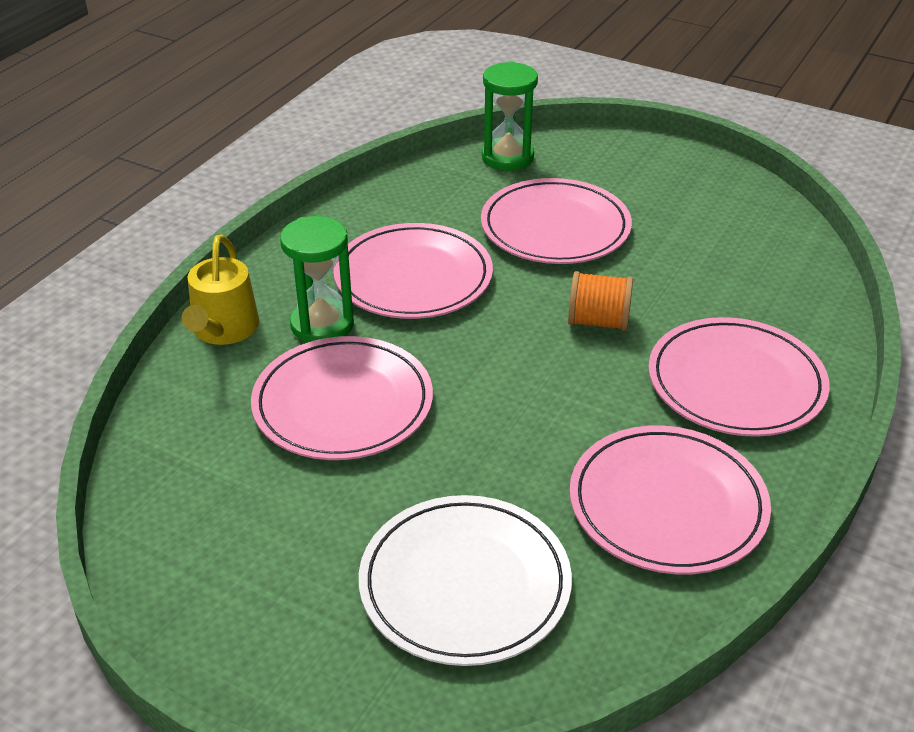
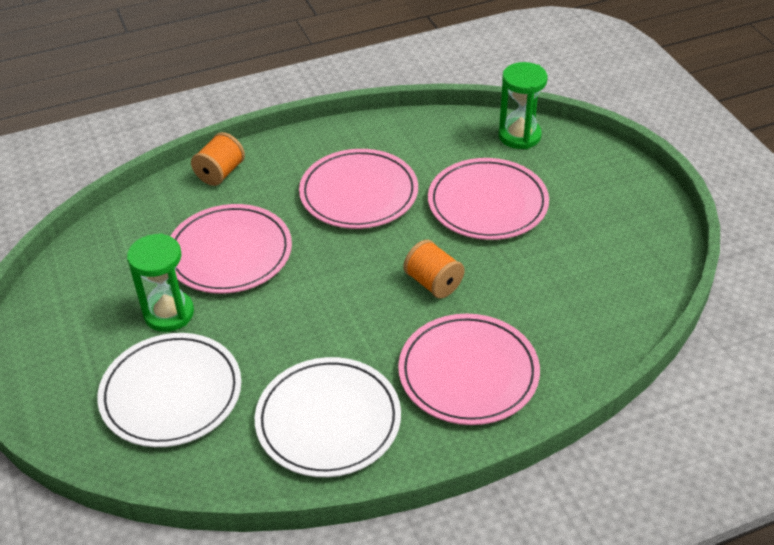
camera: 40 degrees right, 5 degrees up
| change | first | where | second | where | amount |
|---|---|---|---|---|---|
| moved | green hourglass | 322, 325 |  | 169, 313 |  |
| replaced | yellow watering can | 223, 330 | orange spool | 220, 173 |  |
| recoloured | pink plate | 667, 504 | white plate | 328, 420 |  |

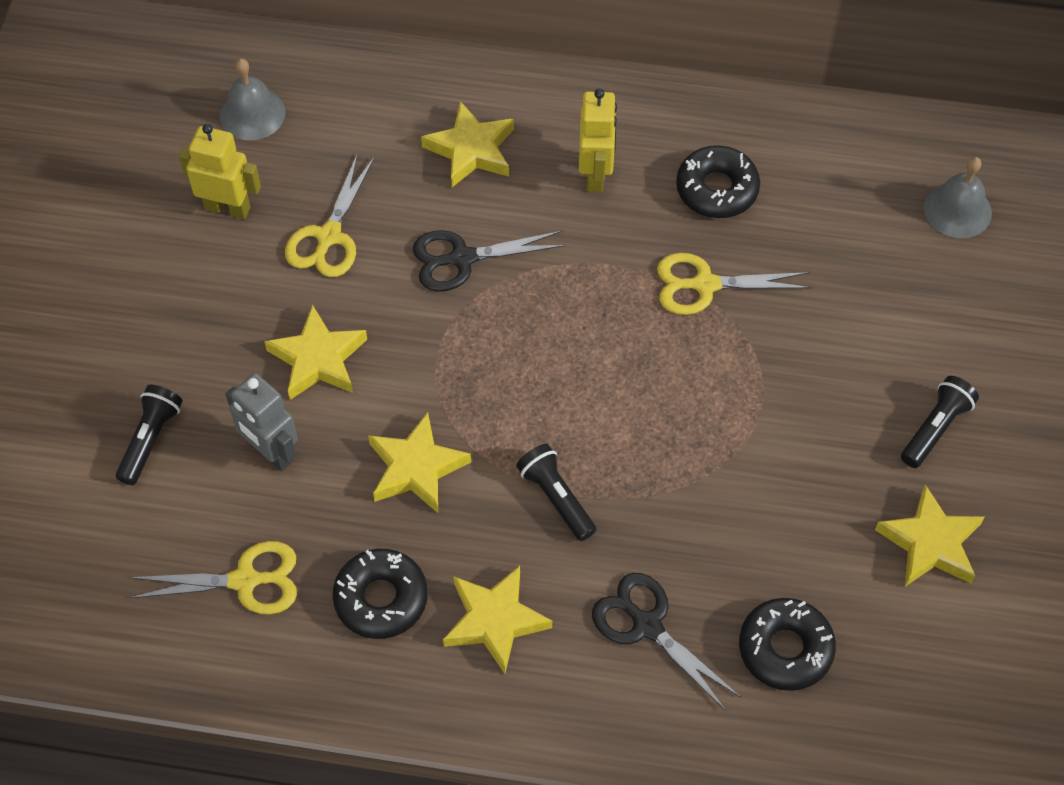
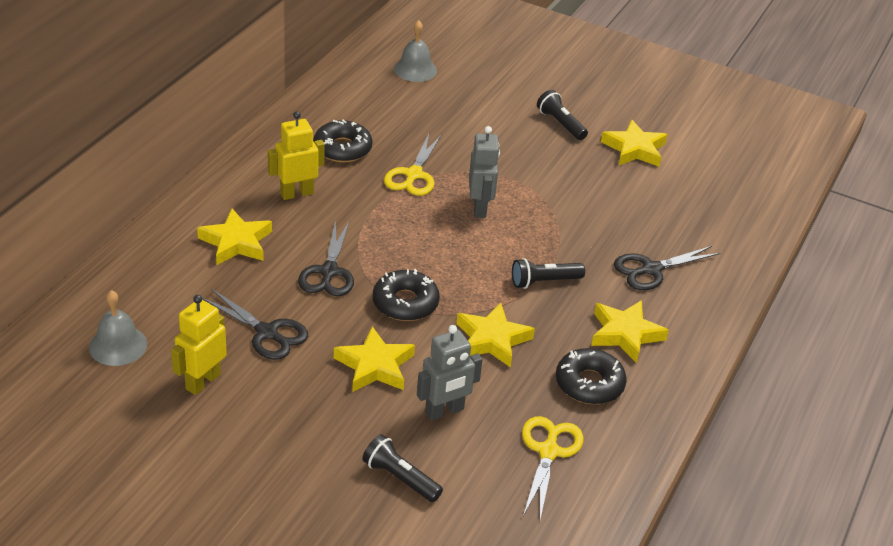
camera: 75 degrees left, 20 degrees down
| change | first | where | second | where | amount |
|---|---|---|---|---|---|
| recoloured | yellow scissors | 329, 236 | black scissors | 267, 333 |  |
| turned | yellow robot | 595, 174 |  | 296, 193 | 45 degrees counterclockwise |
| moved | black donut | 785, 649 |  | 405, 303 |  |
| added |  |  | grey robot | 480, 208 |  |

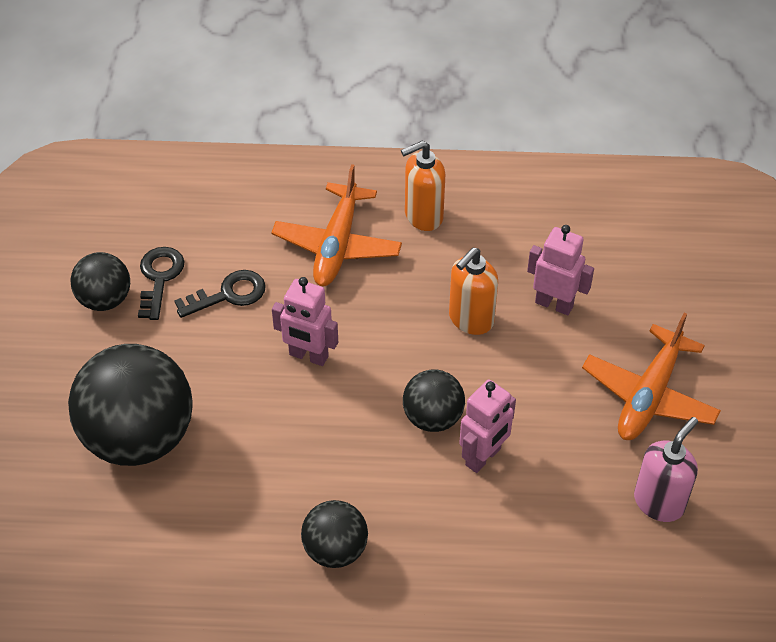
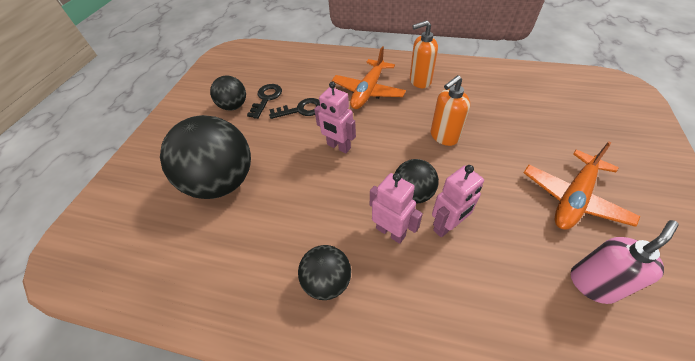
camera: 15 degrees right, 0 degrees up
| change | first | where | second | where | amount |
|---|---|---|---|---|---|
| moved | pink robot | 554, 304 |  | 390, 232 |  |

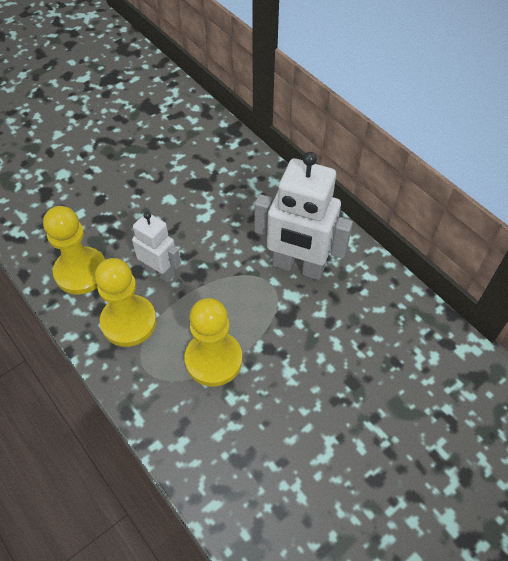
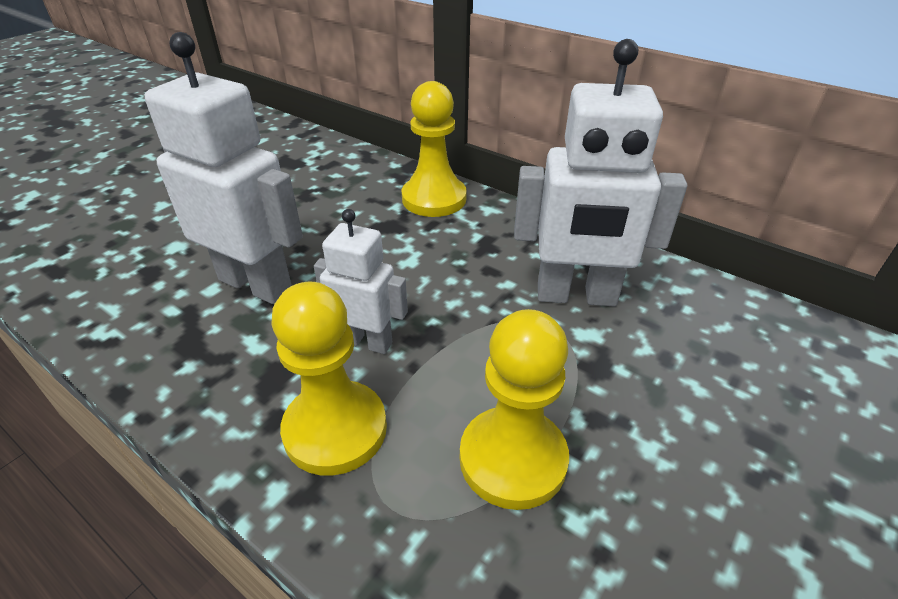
camera: 15 degrees left, 15 degrees down
| change | first | where | second | where | amount |
|---|---|---|---|---|---|
| added |  |  | white robot | 256, 284 |  |
| moved | yellow pawn | 81, 272 |  | 434, 199 |  |

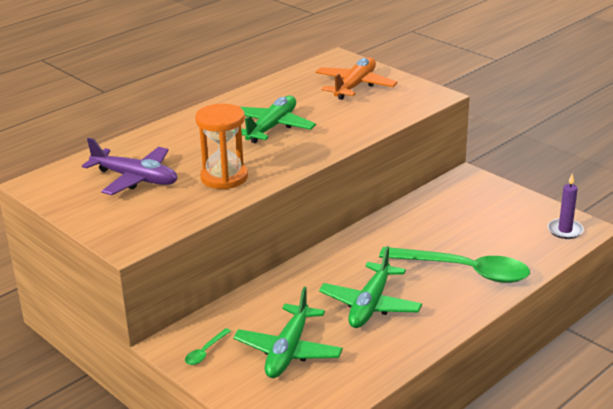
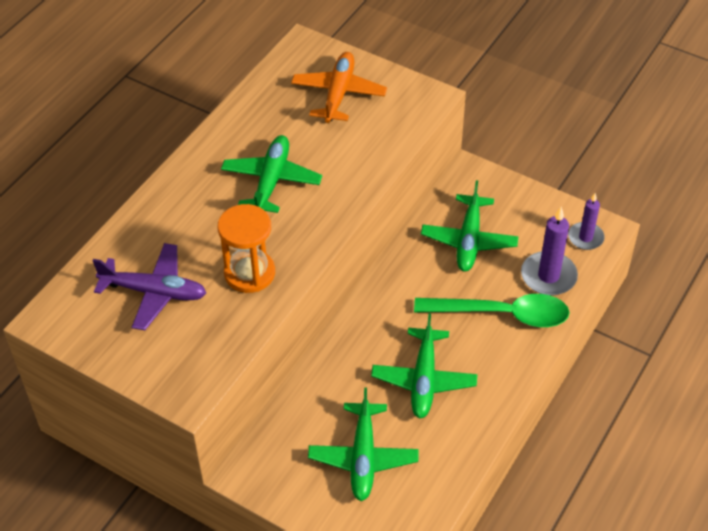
camera: 15 degrees left, 20 degrees up
| change | first | where | second | where | amount |
|---|---|---|---|---|---|
| added |  |  | green plane | 468, 240 |  |
| added |  |  | purple candle | 548, 276 |  |
| removed | green spoon | 205, 352 |  |  |  |

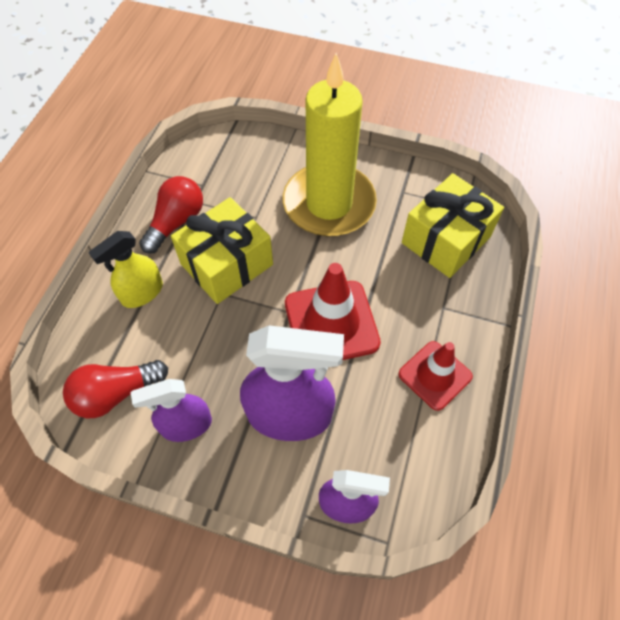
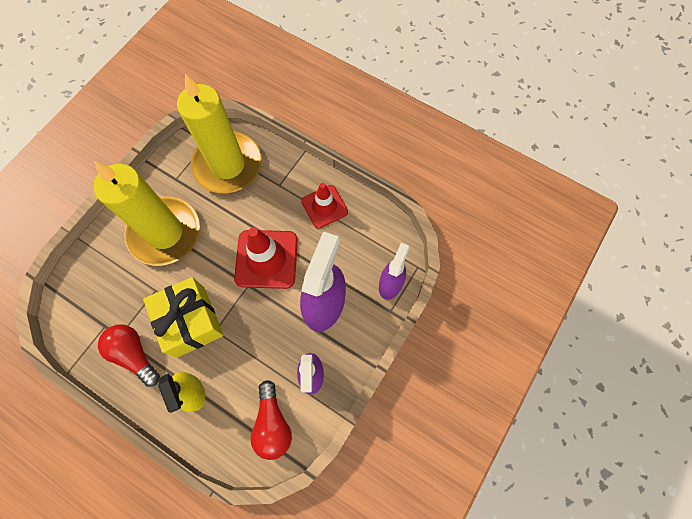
camera: 75 degrees left, 10 degrees up
| change | first | where | second | where | amount |
|---|---|---|---|---|---|
| replaced | yellow gift | 446, 240 | yellow candle | 228, 165 |  |

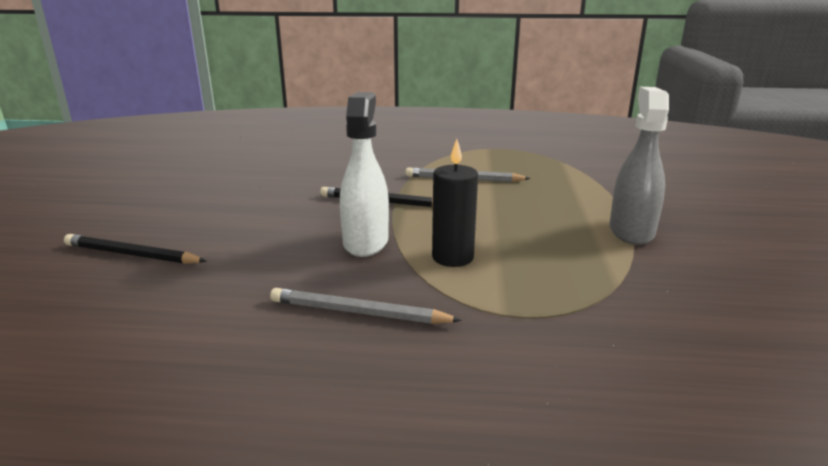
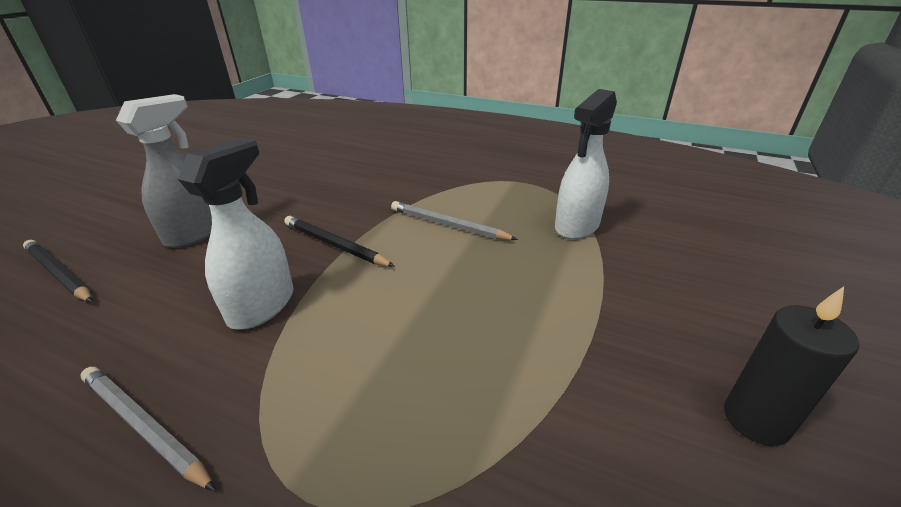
camera: 20 degrees right, 10 degrees up
| change | first | where | second | where | amount |
|---|---|---|---|---|---|
| moved | grey spray bottle | 631, 231 |  | 195, 233 |  |
| added |  |  | white spray bottle | 576, 226 |  |
| moved | black candle | 452, 257 |  | 755, 420 |  |

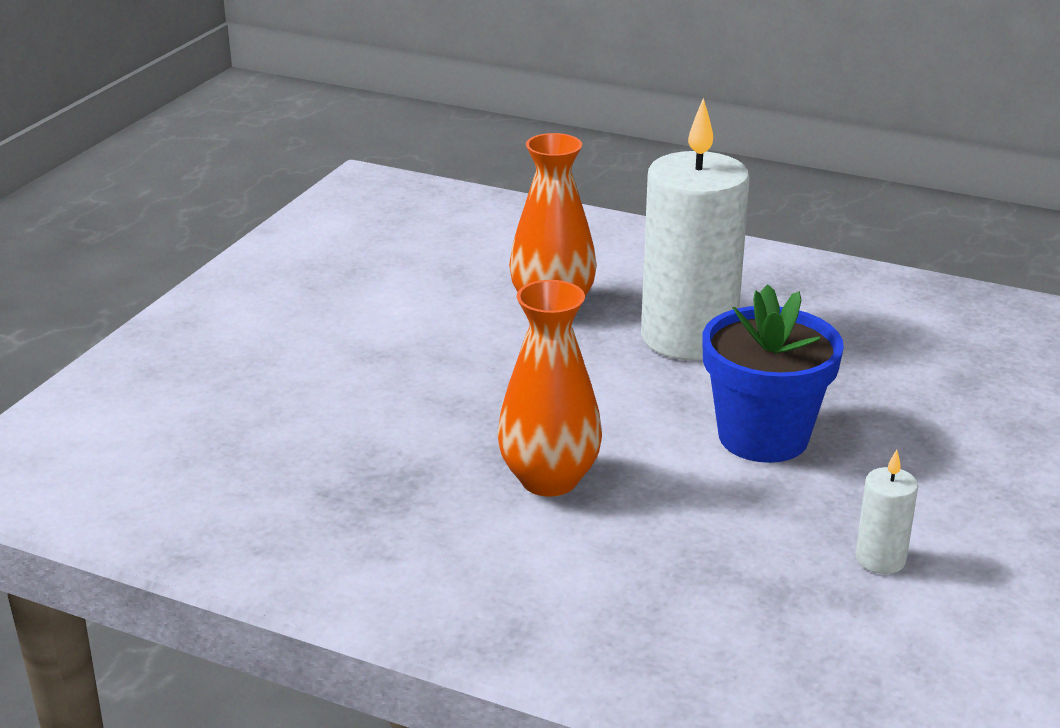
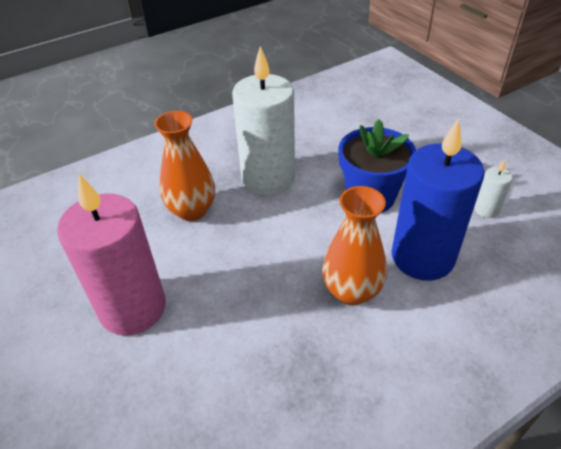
camera: 55 degrees left, 15 degrees up
| change | first | where | second | where | amount |
|---|---|---|---|---|---|
| added |  |  | pink candle | 133, 308 |  |
| added |  |  | blue candle | 422, 257 |  |

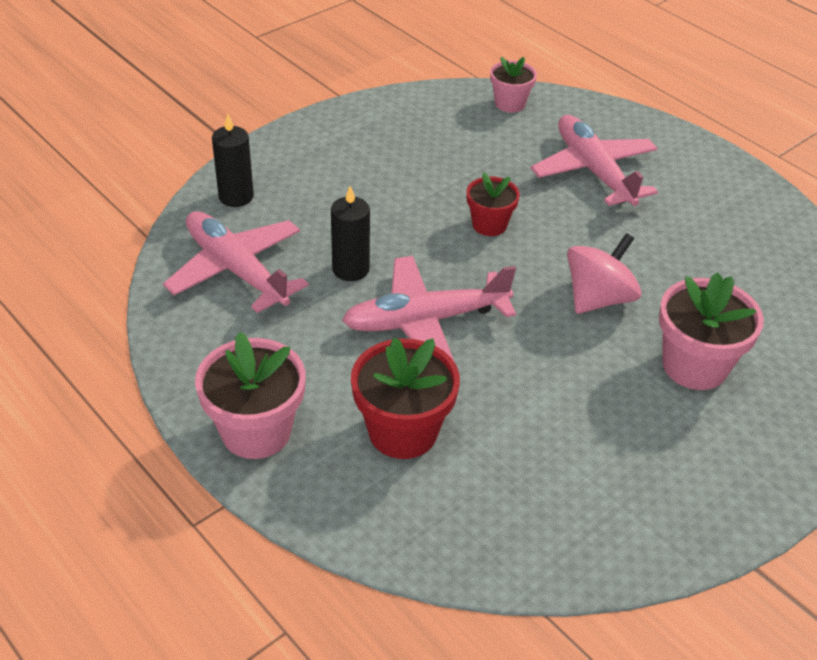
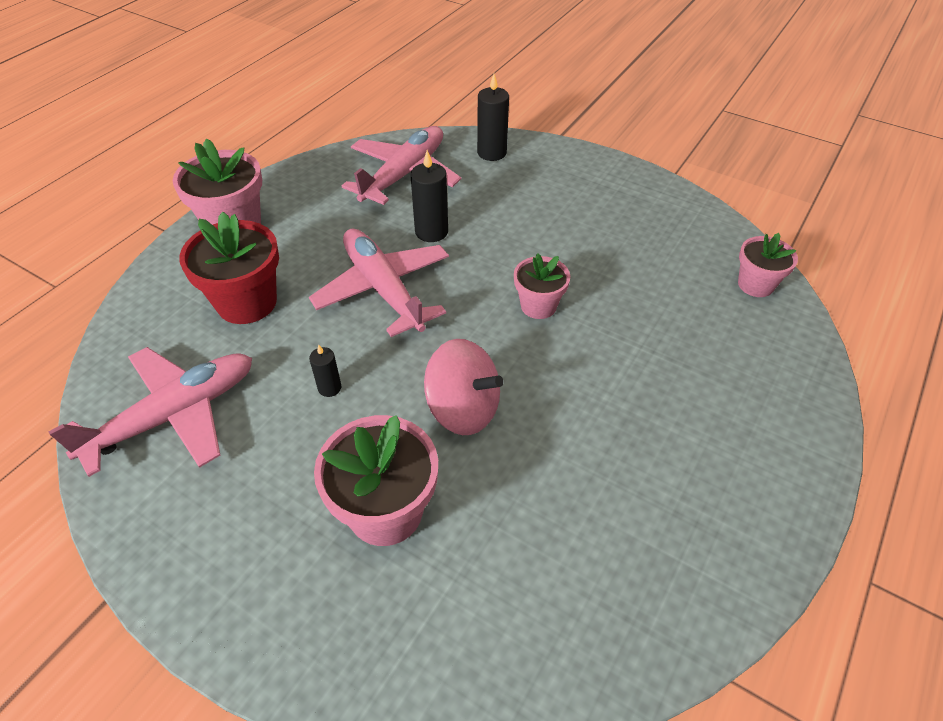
camera: 75 degrees right, 5 degrees up
| change | first | where | second | where | amount |
|---|---|---|---|---|---|
| moved | pink plane | 594, 171 |  | 174, 416 |  |
| added |  |  | black candle | 329, 388 |  |
| recoloured | red flower pot | 489, 225 | pink flower pot | 538, 306 |  |

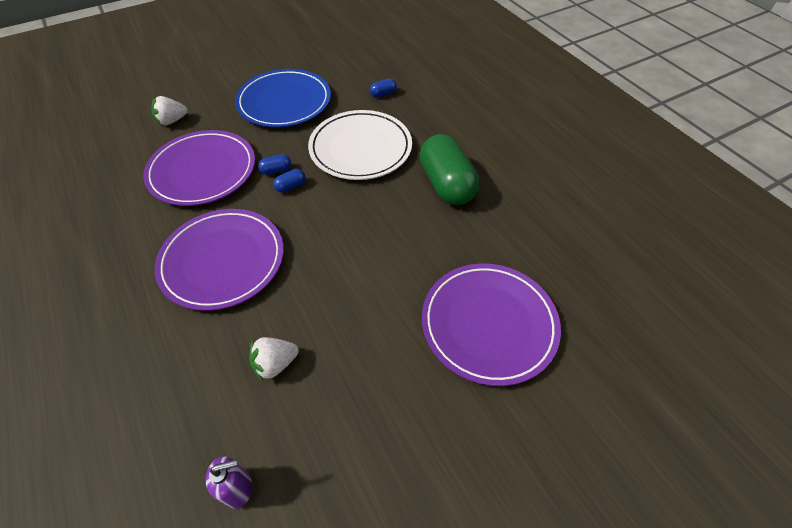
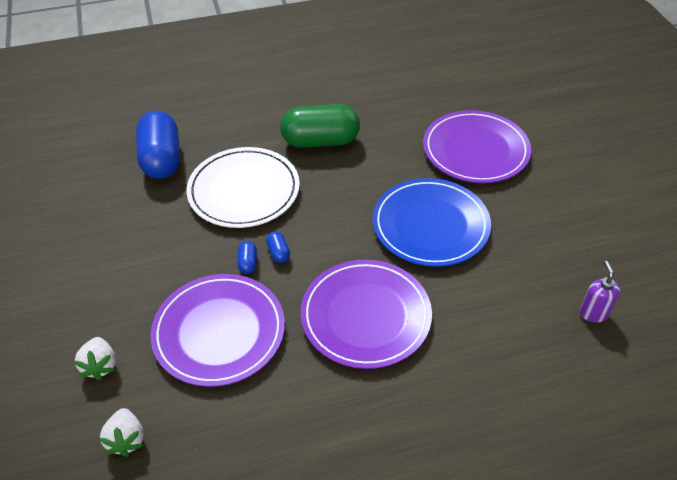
camera: 75 degrees left, 5 degrees down
| change | first | where | second | where | amount |
|---|---|---|---|---|---|
| moved | white strawberry | 275, 364 |  | 126, 439 |  |
| resized | blue capsule | 383, 94 |  | 162, 159 | x2.48 |
| moved | blue plate | 284, 102 |  | 430, 225 |  |

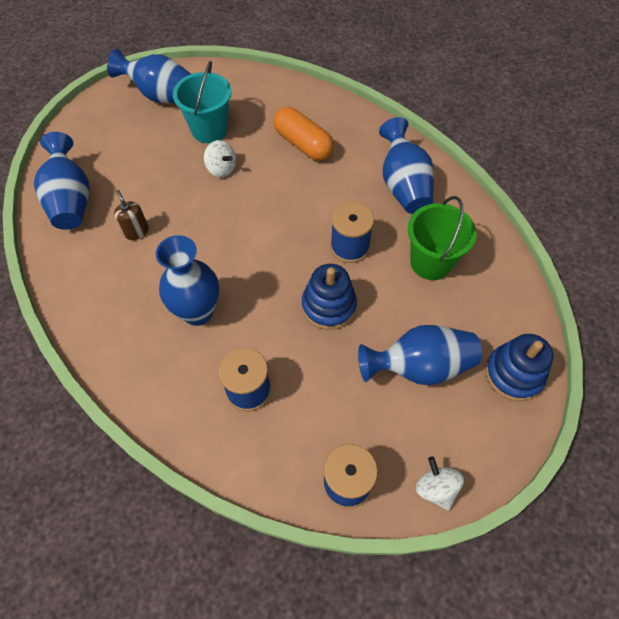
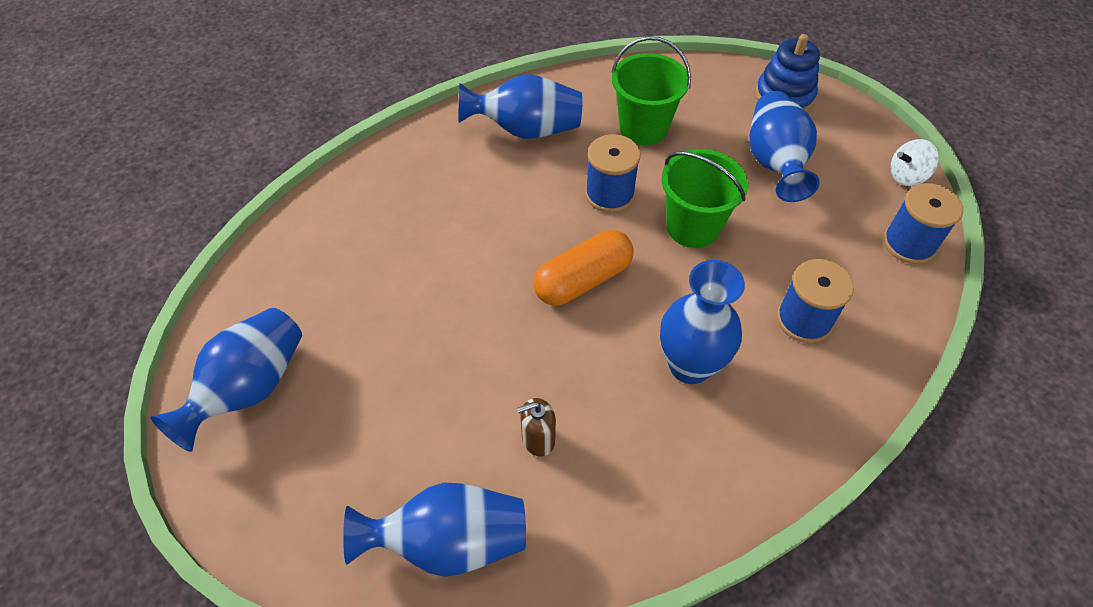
camera: 80 degrees left, 5 degrees down
| change | first | where | second | where | amount |
|---|---|---|---|---|---|
| moved | orange capsule | 303, 144 |  | 583, 280 |  |
| replaced | blue stacking toy | 328, 306 | green bucket | 693, 227 |  |
| removed | turquoise bucket | 209, 130 |  |  |  |
| removed | white spinning top | 221, 169 |  |  |  |

